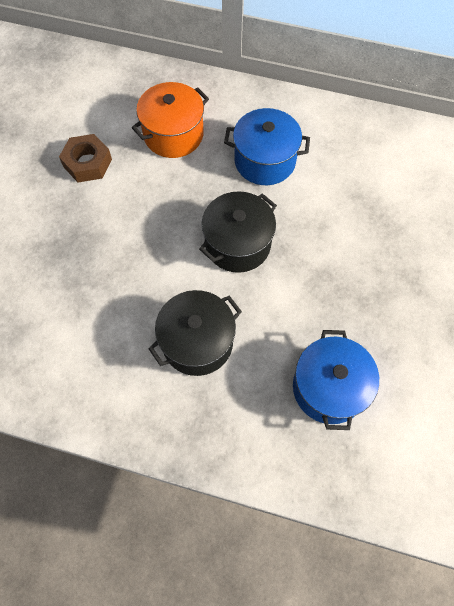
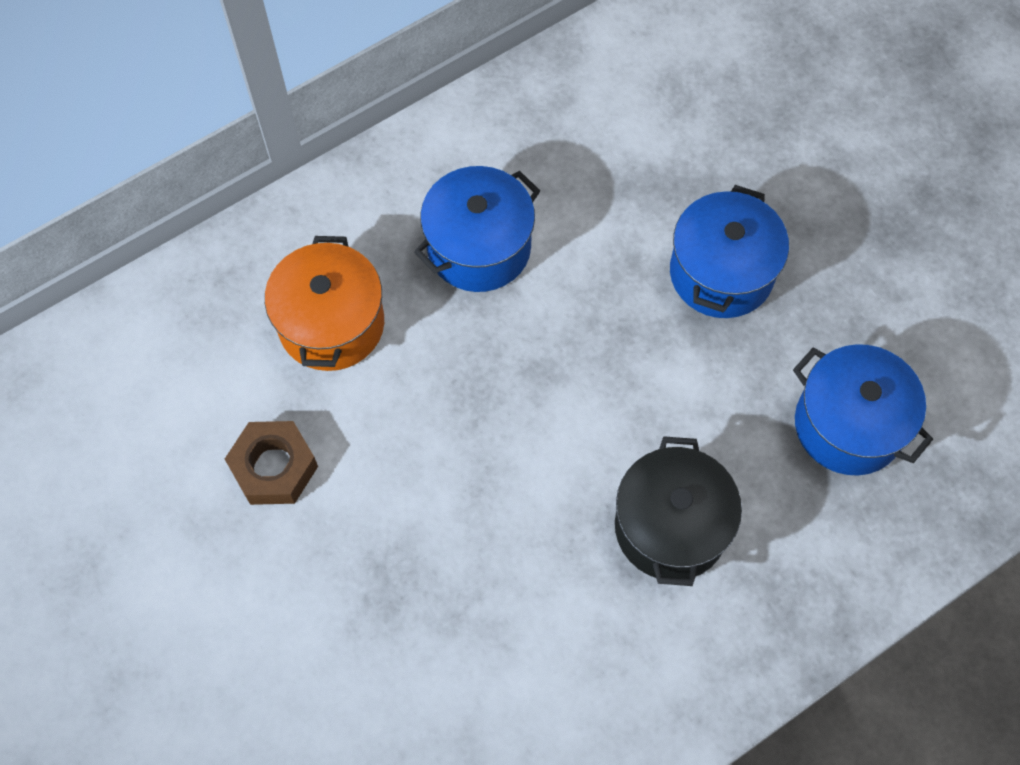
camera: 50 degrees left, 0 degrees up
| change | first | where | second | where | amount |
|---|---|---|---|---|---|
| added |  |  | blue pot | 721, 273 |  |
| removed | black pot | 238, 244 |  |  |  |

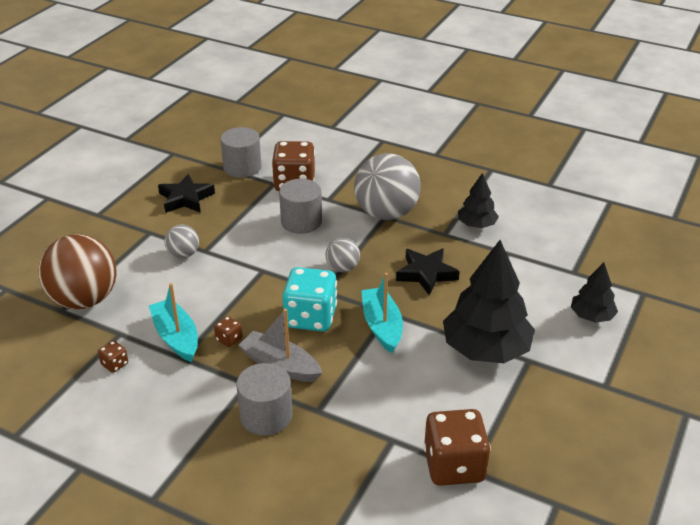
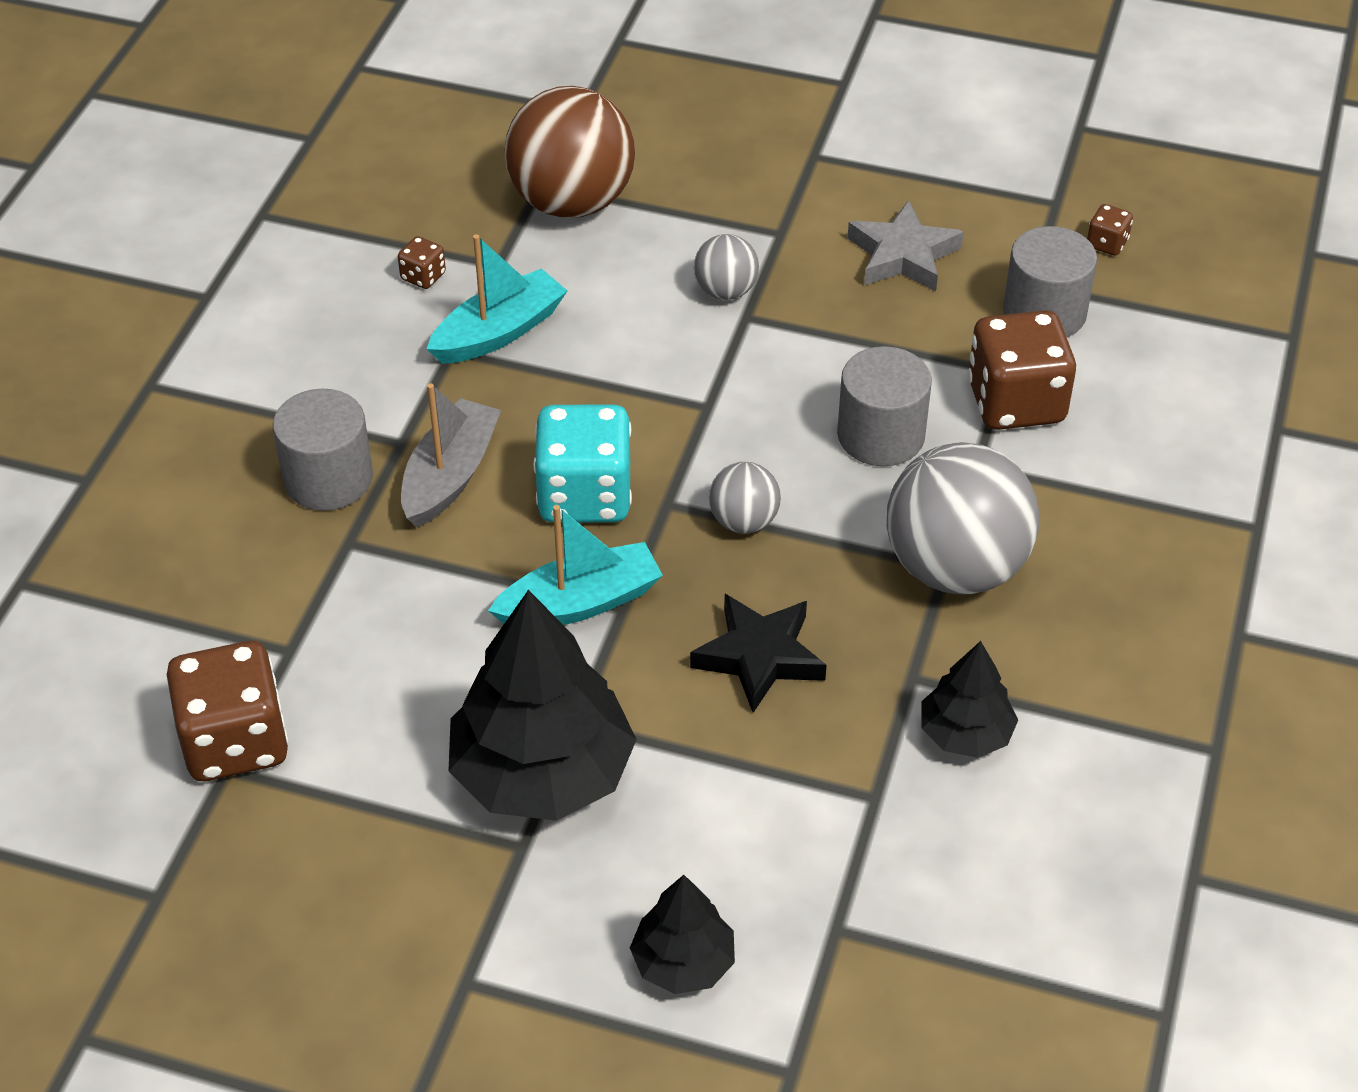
camera: 80 degrees right, 10 degrees up
| change | first | where | second | where | amount |
|---|---|---|---|---|---|
| recoloured | black star | 186, 198 | grey star | 903, 255 |  |
| moved | brown dice | 229, 339 |  | 1107, 243 |  |

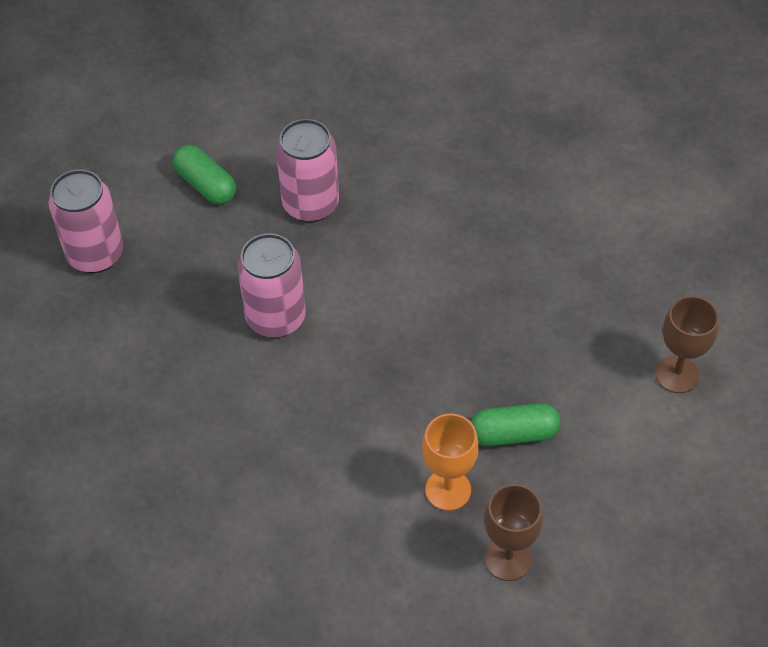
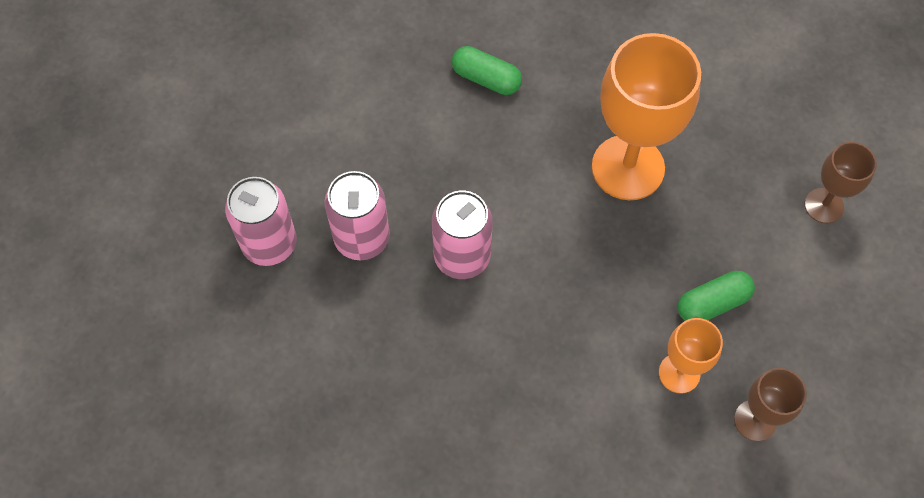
camera: 20 degrees left, 10 degrees up
| change | first | where | second | where | amount |
|---|---|---|---|---|---|
| moved | pink can | 310, 204 |  | 362, 238 |  |
| moved | green capsule | 206, 185 |  | 486, 79 |  |
| added |  |  | orange goblet | 628, 167 |  |

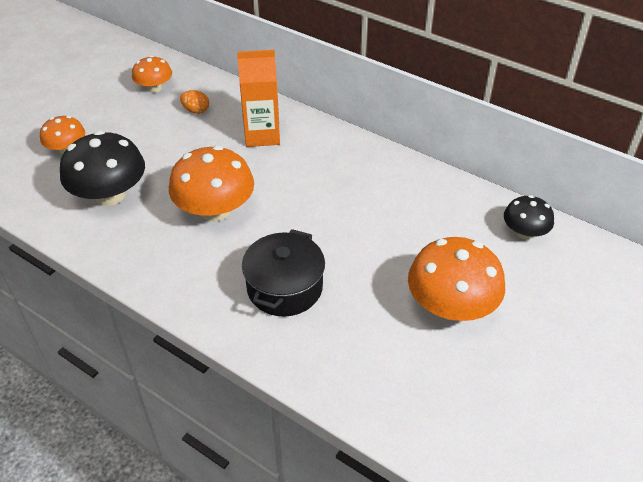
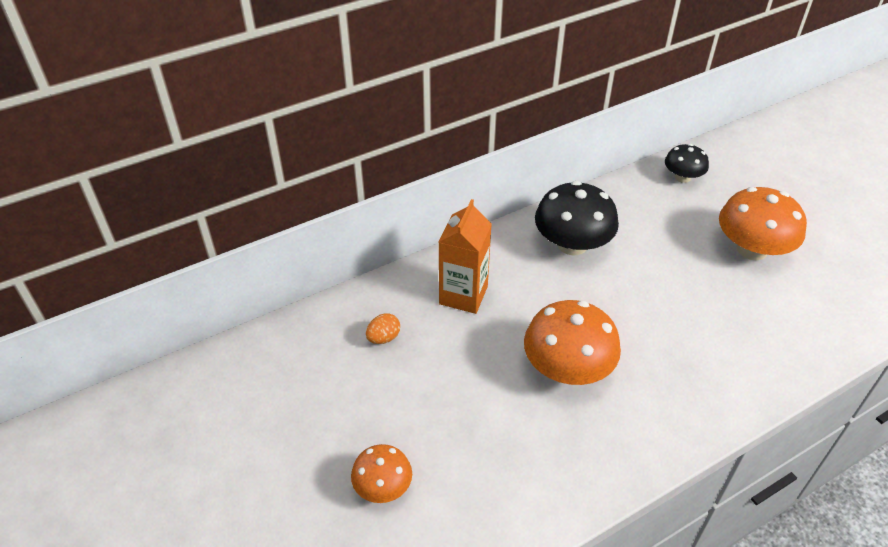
camera: 65 degrees left, 0 degrees up
| change | first | where | second | where | amount |
|---|---|---|---|---|---|
| moved | black mushroom | 110, 195 |  | 572, 244 |  |
| removed | orange mushroom | 154, 88 |  |  |  |
| removed | black pot | 284, 287 |  |  |  |

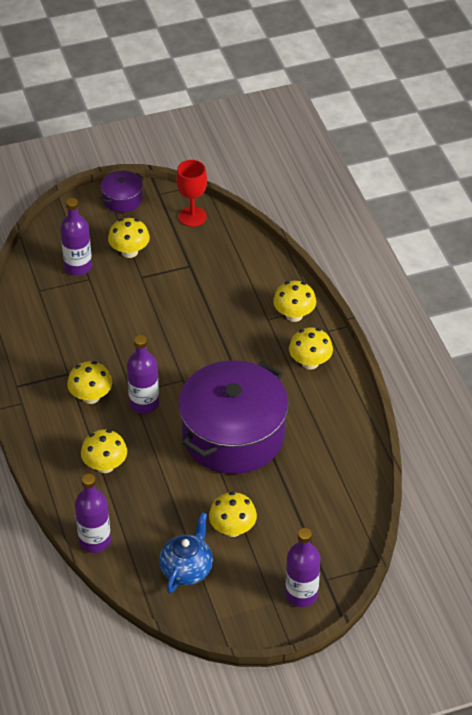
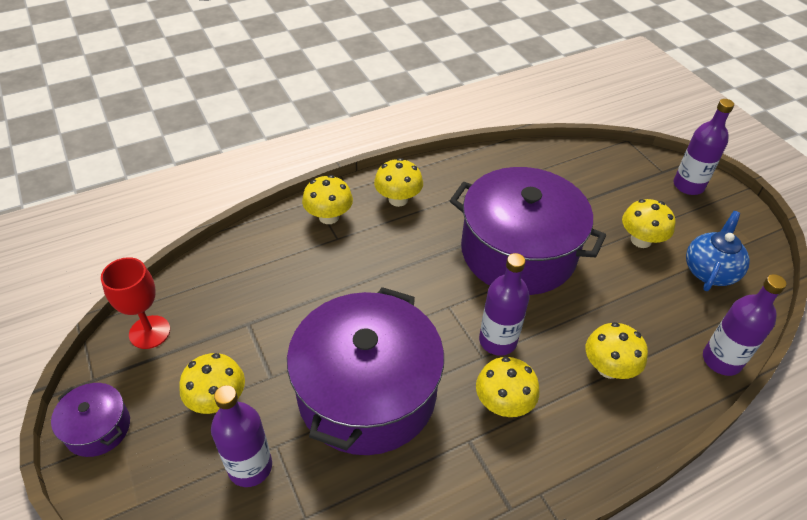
camera: 100 degrees left, 0 degrees up
| change | first | where | second | where | amount |
|---|---|---|---|---|---|
| added |  |  | purple pot | 367, 393 |  |
| turned | blue teapot | 187, 569 |  | 709, 271 | 105 degrees clockwise |

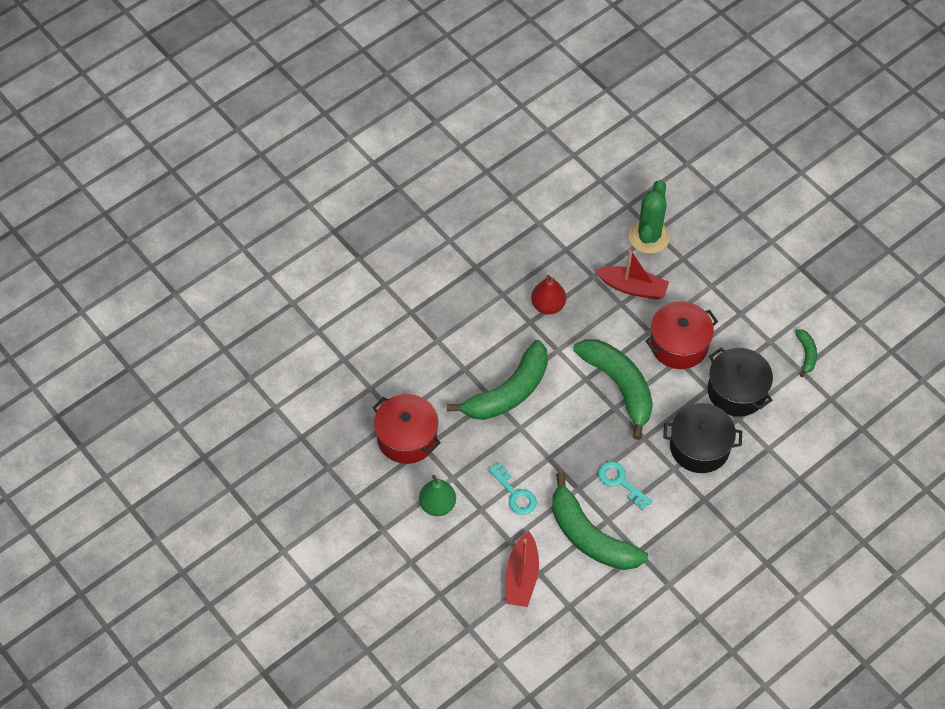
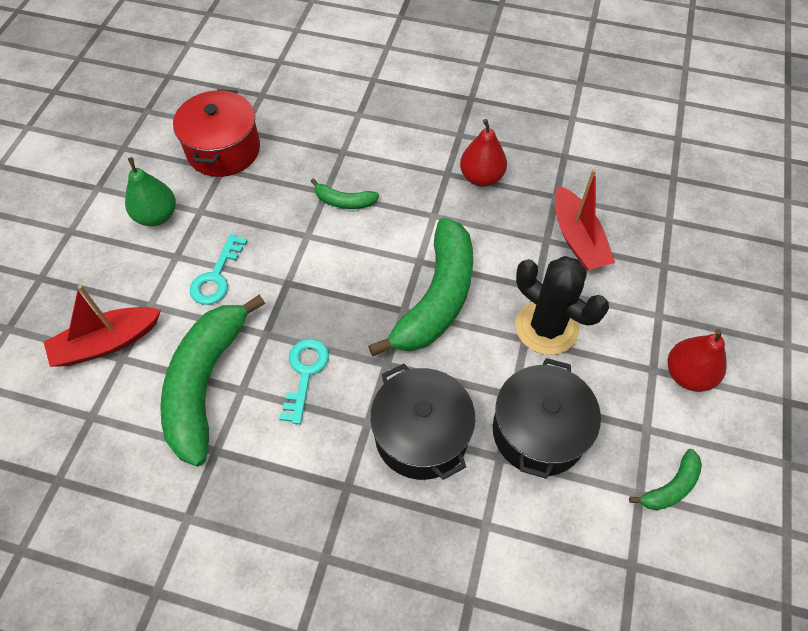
camera: 55 degrees right, 0 degrees up
| change | first | where | second | where | amount |
|---|---|---|---|---|---|
| resized | green banana | 508, 392 |  | 344, 201 | x0.45 |
| replaced | red pot | 679, 344 | black cactus | 546, 327 |  |
| added |  |  | red pear | 687, 375 |  |
| removed | green cactus | 649, 237 |  |  |  |

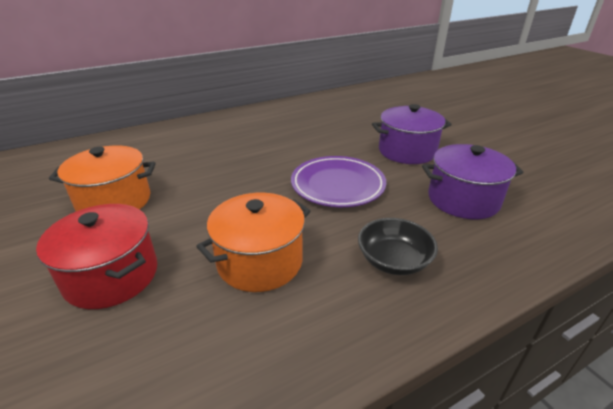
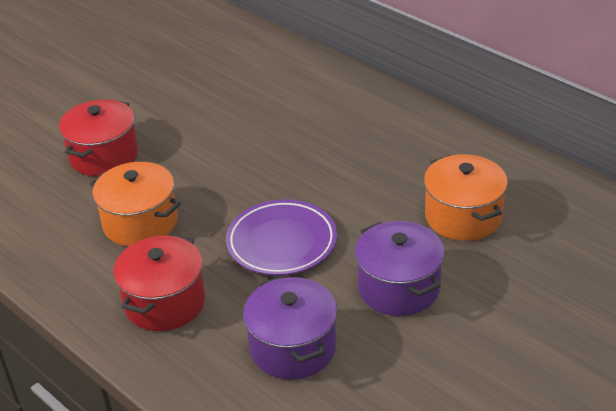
camera: 75 degrees right, 5 degrees up
| change | first | where | second | where | amount |
|---|---|---|---|---|---|
| replaced | black bowl | 393, 260 | red pot | 165, 302 |  |
| moved | orange pot | 114, 201 |  | 463, 217 |  |

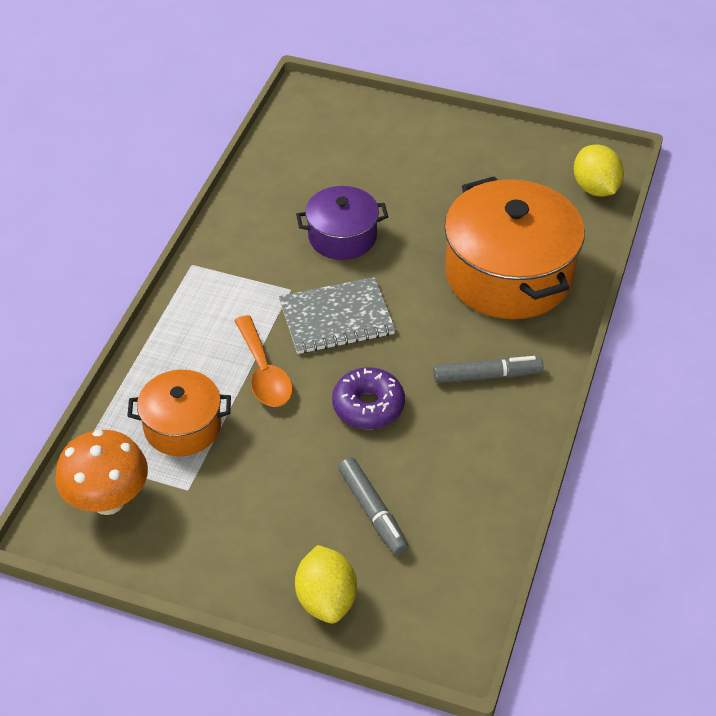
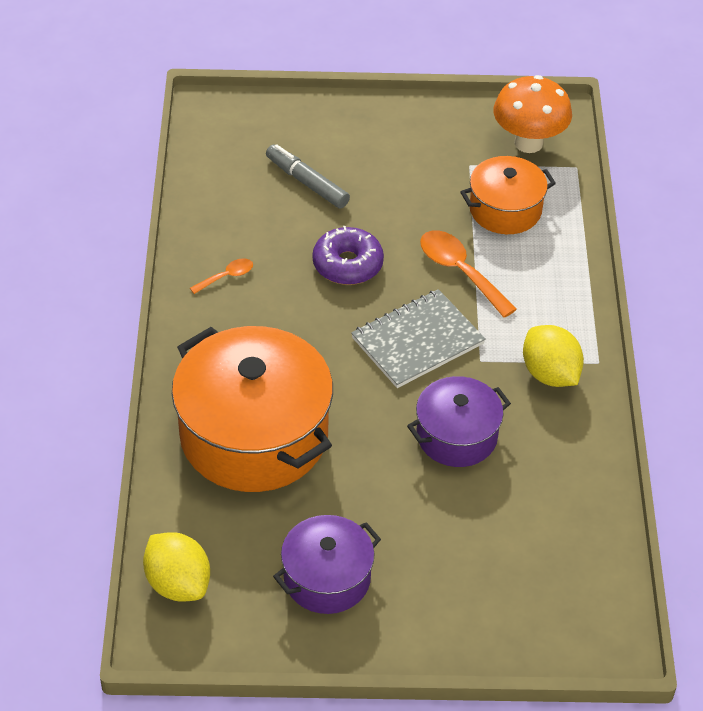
camera: 160 degrees right, 0 degrees up
| change | first | where | second | where | amount |
|---|---|---|---|---|---|
| added |  |  | orange spoon | 226, 277 |  |
| added |  |  | purple pot | 327, 578 |  |
| moved | yellow lemon | 326, 599 |  | 550, 374 |  |
| removed | grey marker | 487, 376 |  |  |  |

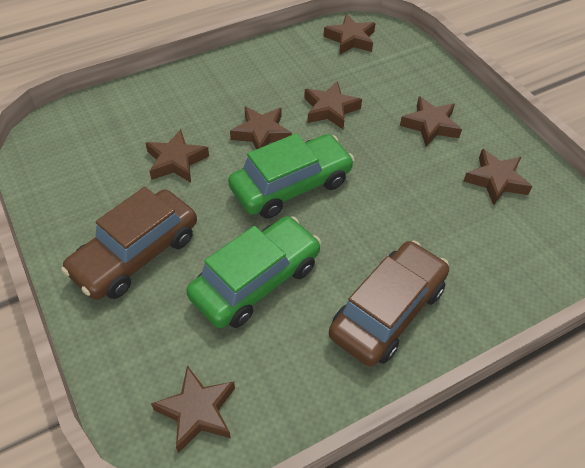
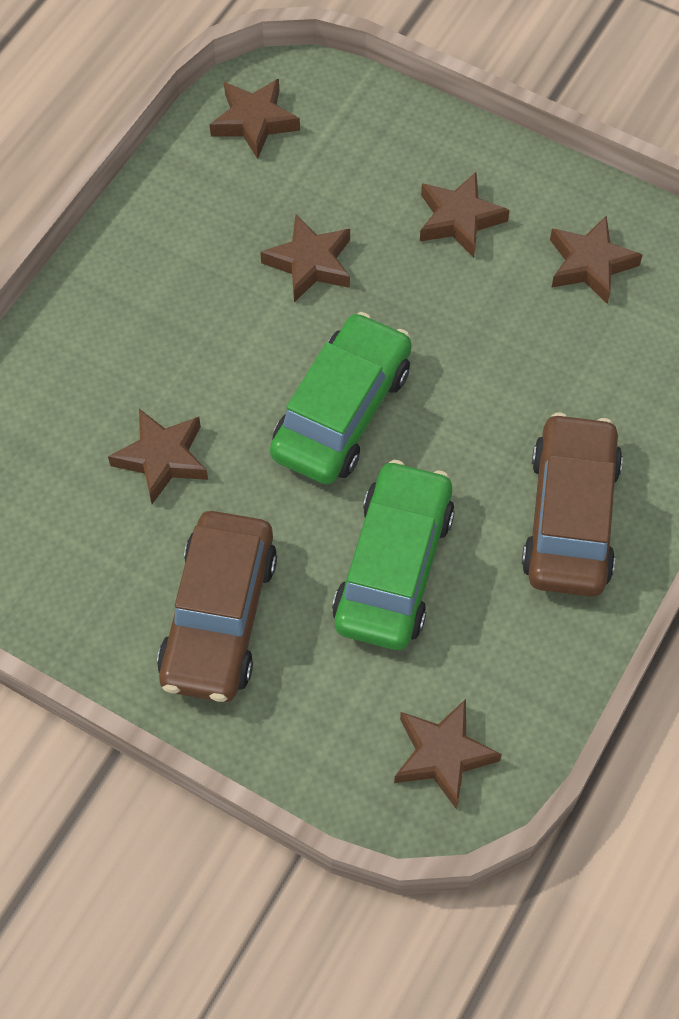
camera: 30 degrees left, 10 degrees up
| change | first | where | second | where | amount |
|---|---|---|---|---|---|
| removed | brown star | 261, 134 |  |  |  |

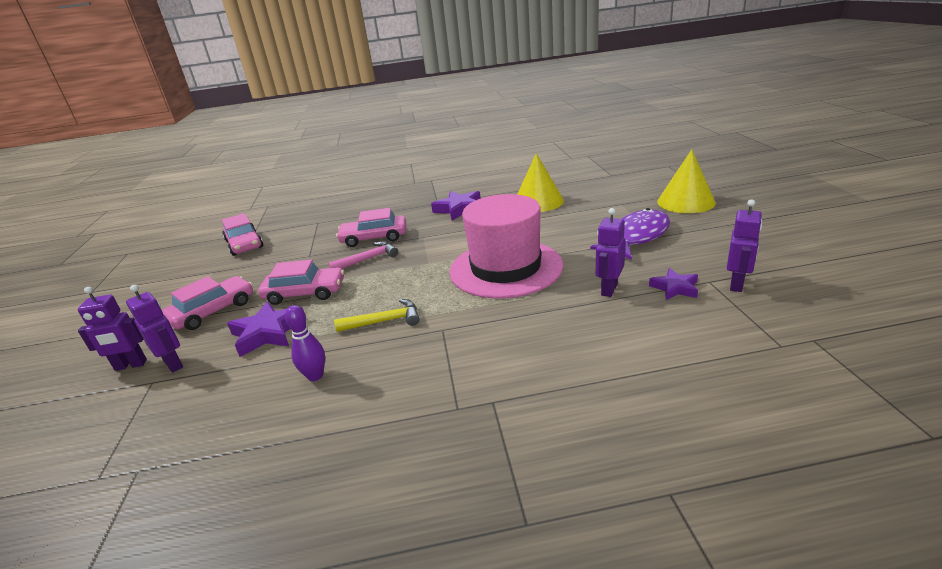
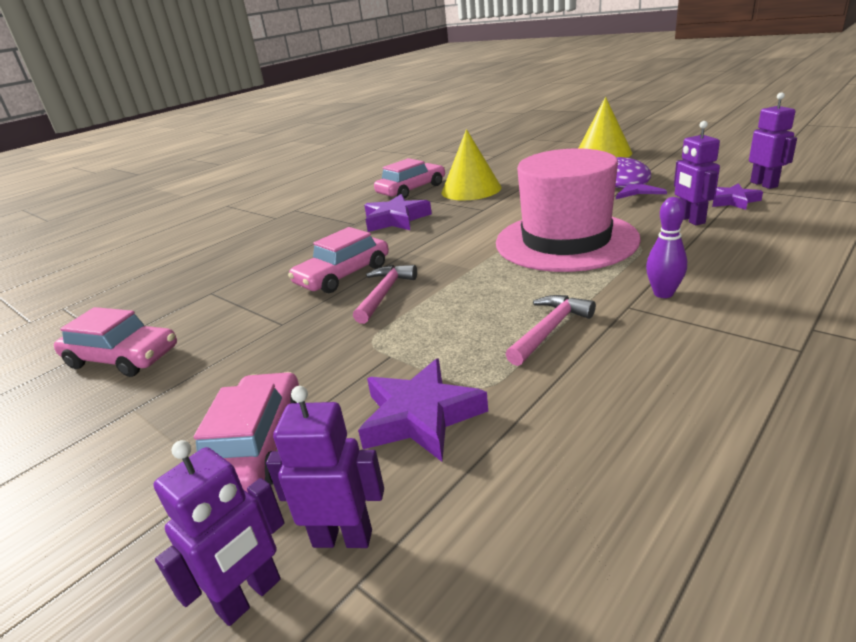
camera: 40 degrees left, 0 degrees up
| change | first | where | second | where | amount |
|---|---|---|---|---|---|
| moved | pink car | 305, 293 |  | 411, 189 |  |
| recoloured | yellow hammer | 384, 321 | pink hammer | 549, 330 |  |
| moved | purple bowling pin | 315, 376 |  | 663, 293 |  |

